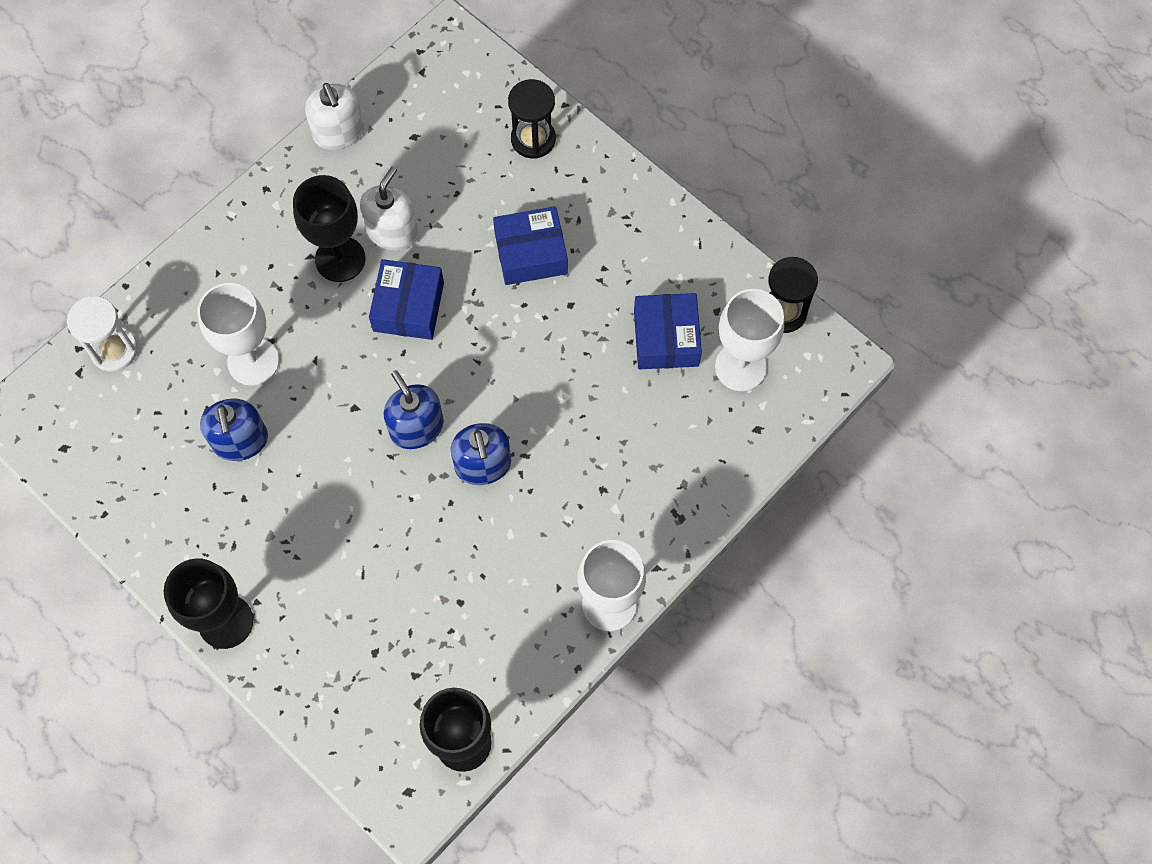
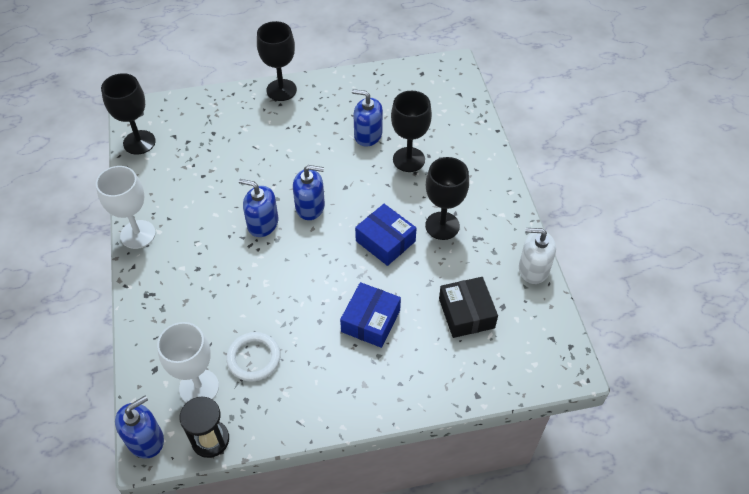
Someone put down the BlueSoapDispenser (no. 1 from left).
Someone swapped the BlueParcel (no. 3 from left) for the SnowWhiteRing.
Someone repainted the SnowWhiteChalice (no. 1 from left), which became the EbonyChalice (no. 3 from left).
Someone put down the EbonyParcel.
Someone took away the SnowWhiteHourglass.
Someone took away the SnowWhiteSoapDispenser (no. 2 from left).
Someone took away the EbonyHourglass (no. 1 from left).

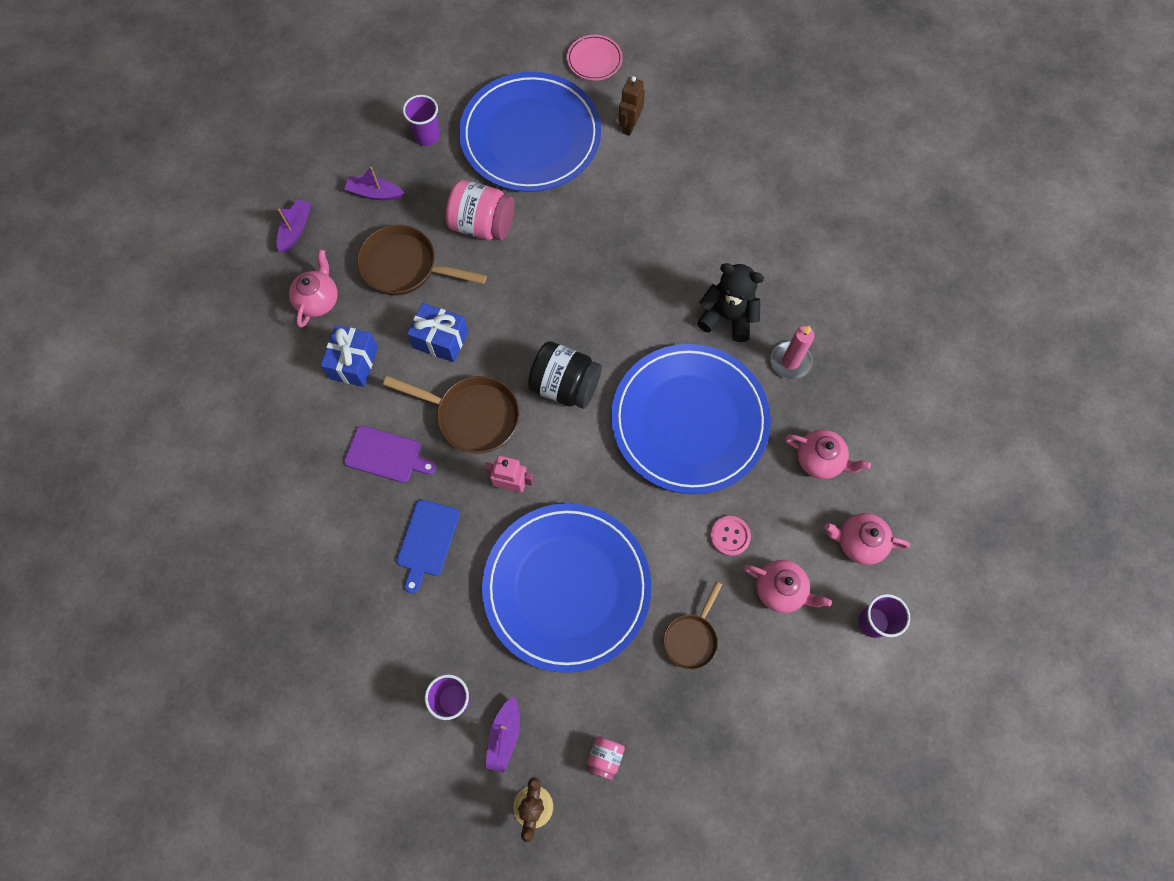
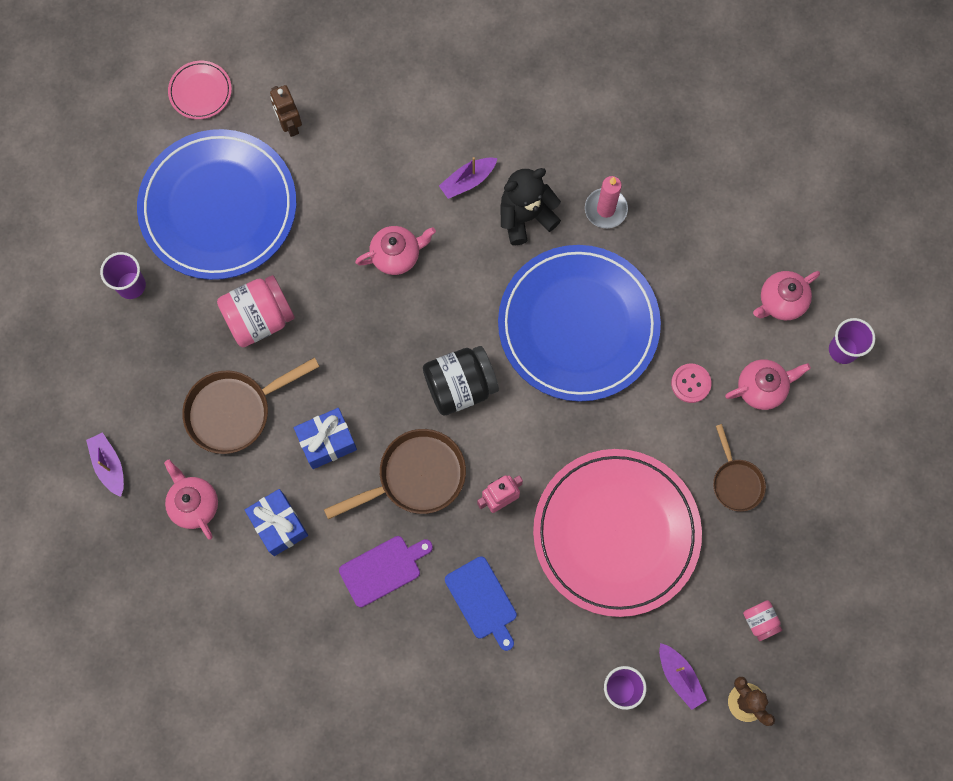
Someone carried the RosePinkChinaTeapot (no. 3 from left in the first image).
Someone carried the VioletToyBoat (no. 2 from left).
Someone repainted the BlueFlatDish (no. 2 from left), which became the RosePinkFlatDish (no. 2 from left).

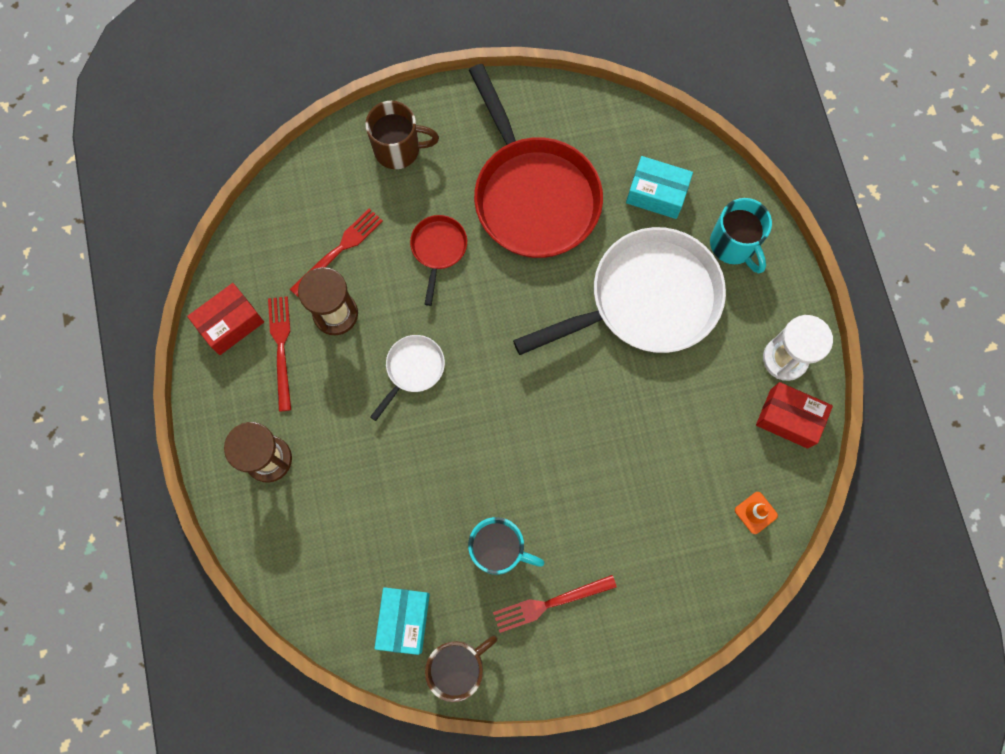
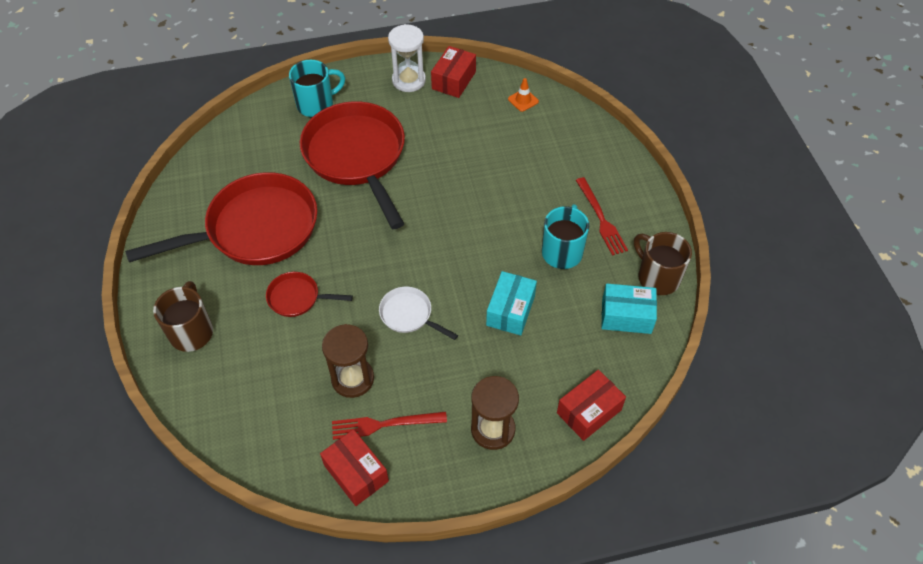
Someone repainted the SnowWhiteSkillet (no. 2 from left), which became the CrimsonSkillet (no. 3 from left).
Someone carried the AquaParcel (no. 2 from left in the first image).
Someone put down the CrimsonParcel (no. 3 from left).
Someone took away the CrimsonFork (no. 2 from left).

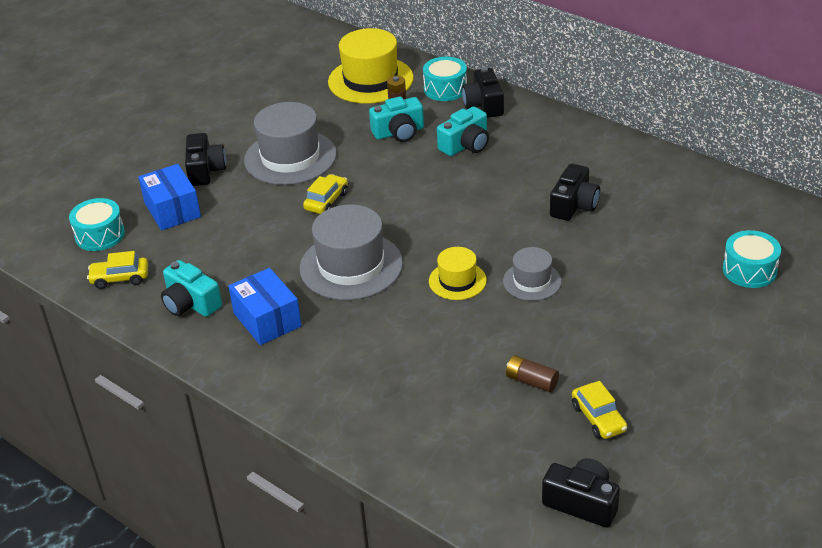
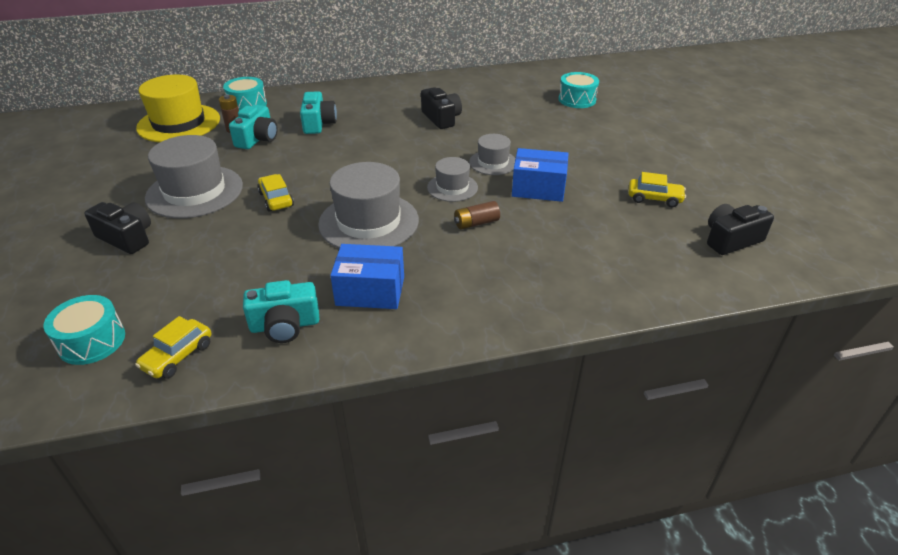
Someone repainted the BrightYellowTopHat (no. 2 from left), which became the GreyTopHat (no. 3 from left).
Someone carried the BrownBattery (no. 2 from left).
Someone carried the BlueParcel (no. 1 from left in the first image).
Someone took away the EbonyCompactCamera (no. 2 from left).

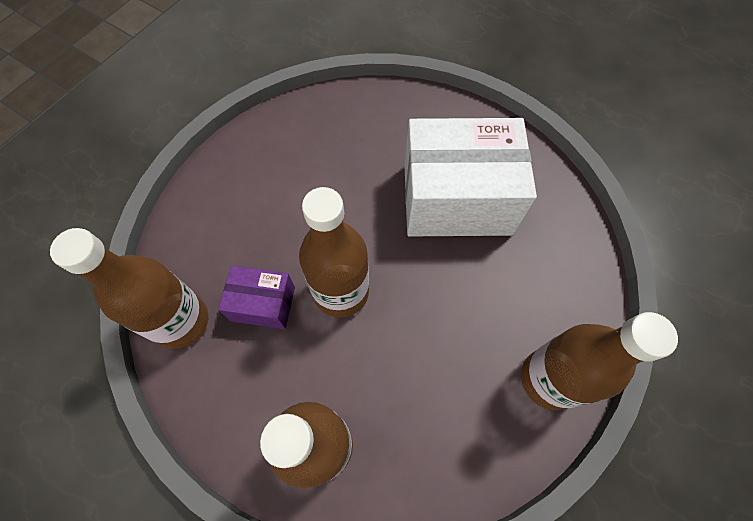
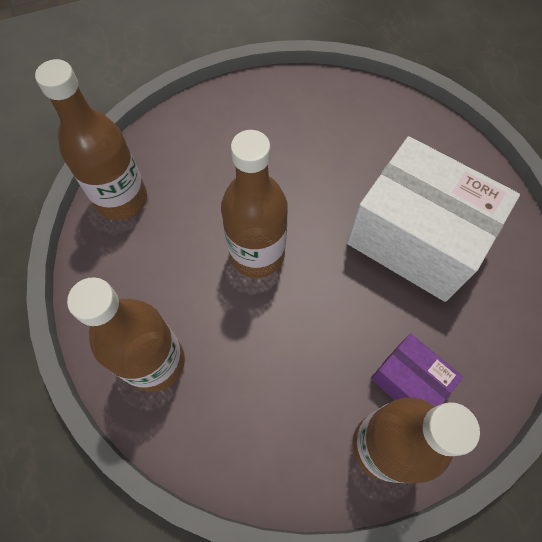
Someone carried the VioletParcel.

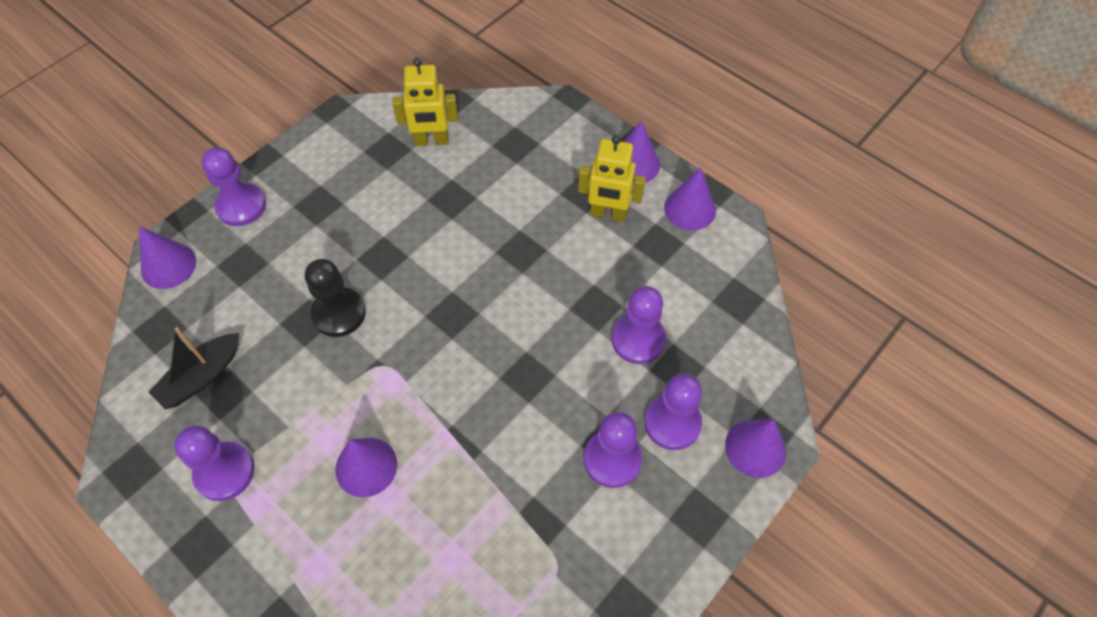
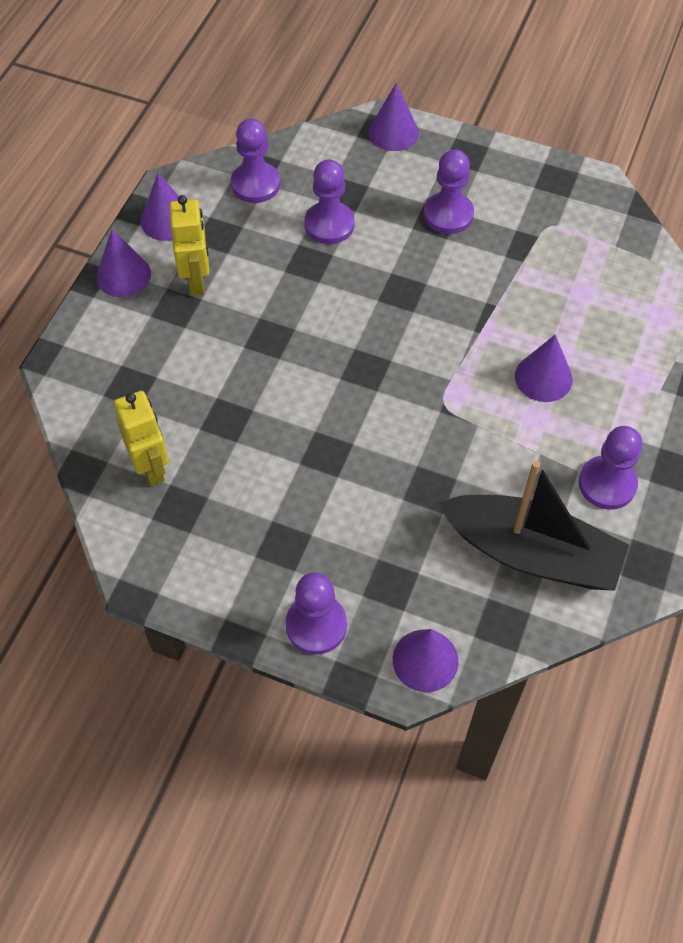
Someone carried the VioletGamePawn (no. 5 from left in the first image).
Someone scaled the EbonyToyBoat by 1.76.
Someone took away the EbonyGamePawn.

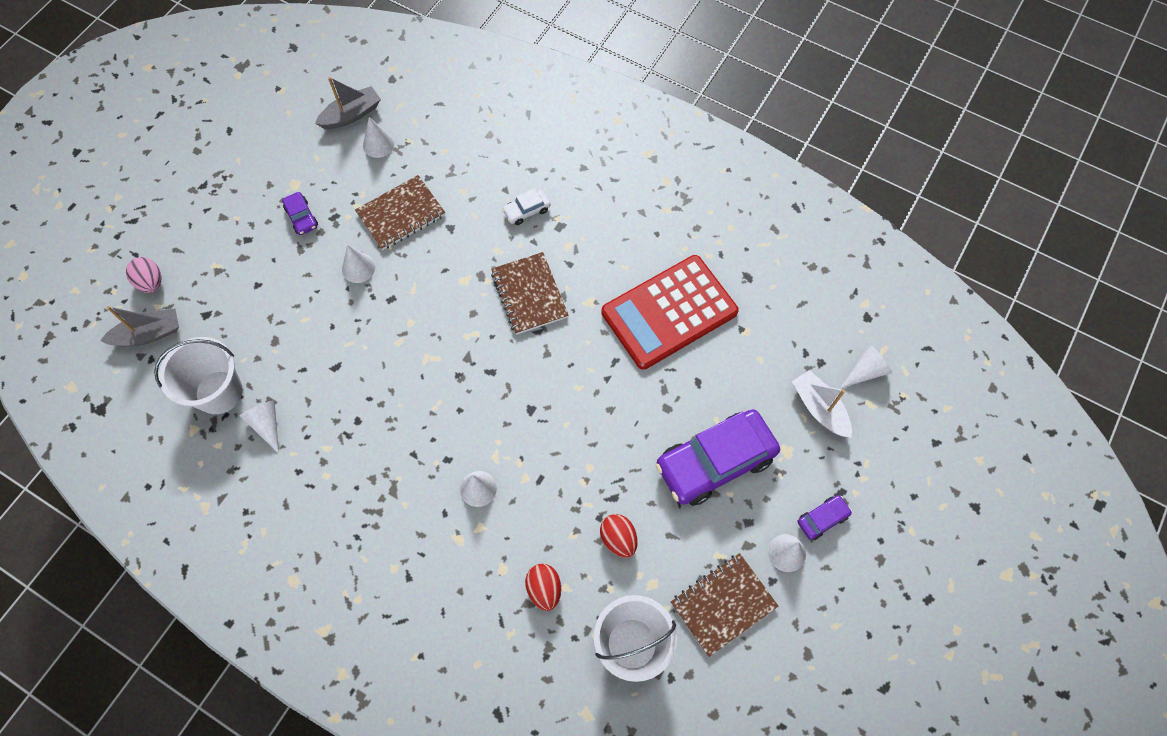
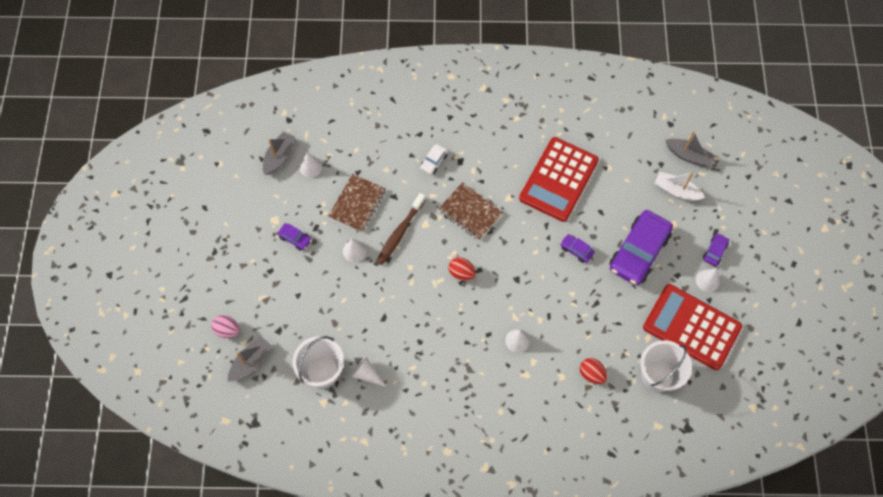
Someone put down the BrownToothbrush.
Someone carried the CrimsonEgg (no. 2 from left in the first image).
Someone put down the VioletToyCar (no. 2 from left).
Someone swapped the BrownNotepad (no. 3 from left) for the CrimsonCalculator (no. 2 from left).
Someone swapped the SnowWhiteConeShape (no. 6 from left) for the GreyToyBoat (no. 3 from left).

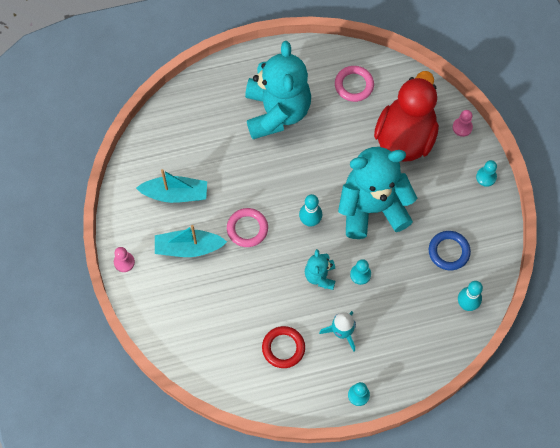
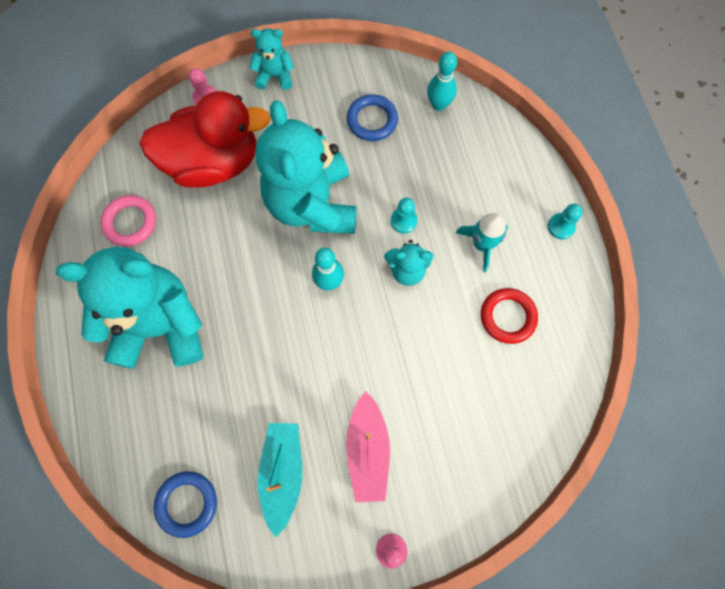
Someone rotated the CrimsonDuck by 150 degrees clockwise.
Someone put down the BlueRing (no. 1 from left).
Someone swapped the AquaGamePawn (no. 3 from left) for the AquaTeddyBear (no. 2 from left).
Someone repainted the AquaToyBoat (no. 2 from left), which became the RosePinkToyBoat.
Someone took away the RosePinkRing (no. 1 from left).

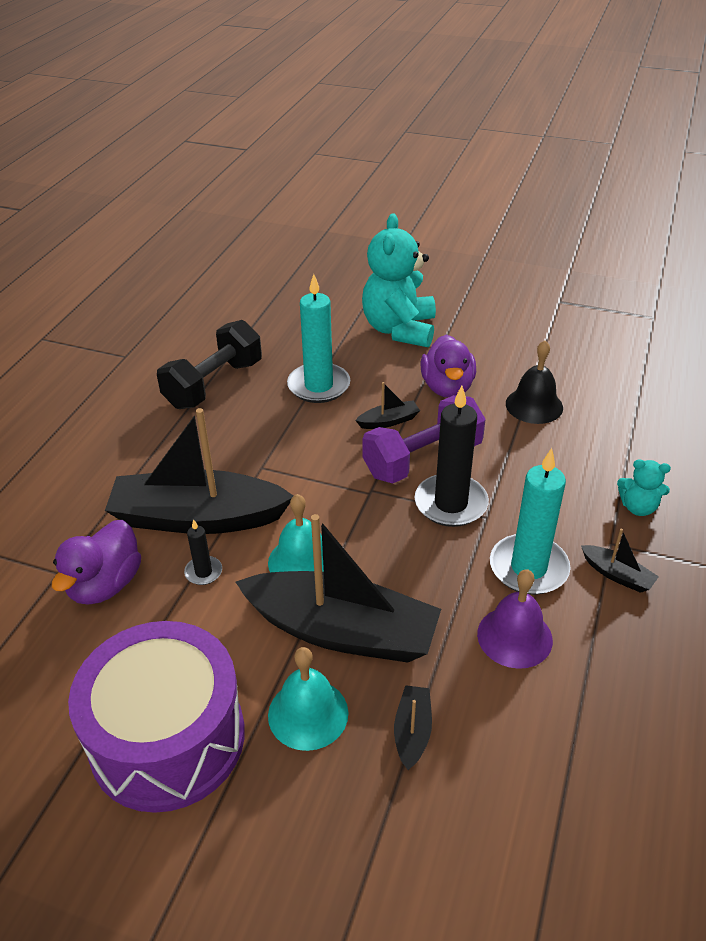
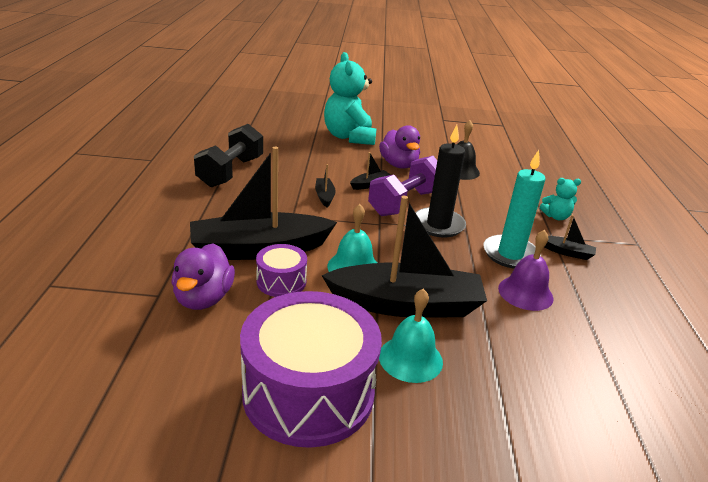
Someone swapped the EbonyWaxCandle (no. 1 from left) for the VioletToyDrum (no. 1 from left).
Someone carried the EbonyToyBoat (no. 4 from left in the first image).
Someone took away the AquaWaxCandle (no. 1 from left).

